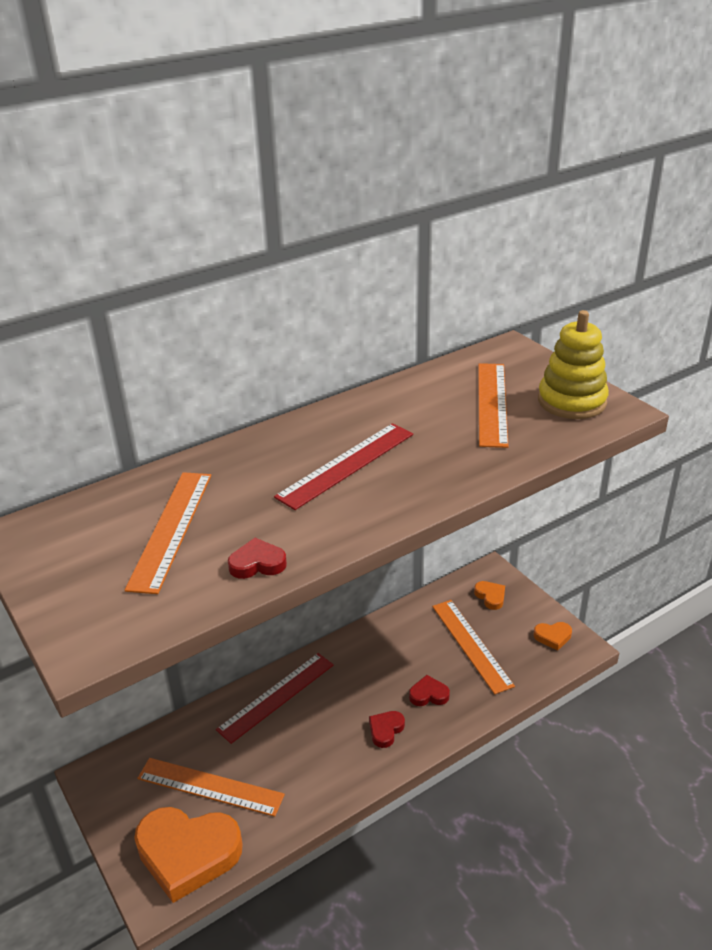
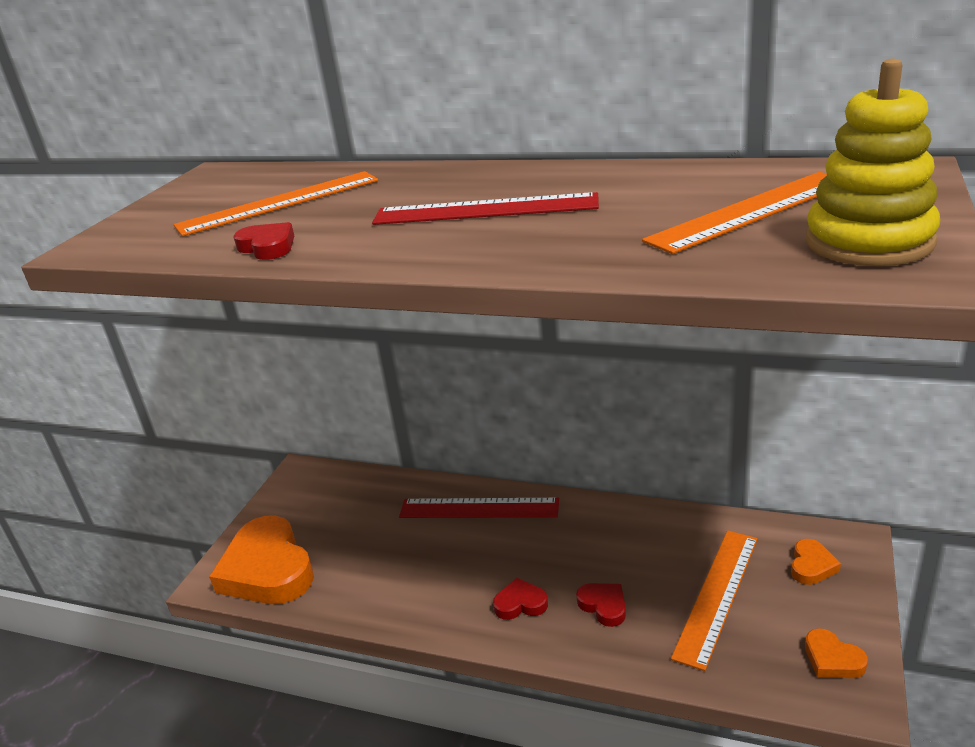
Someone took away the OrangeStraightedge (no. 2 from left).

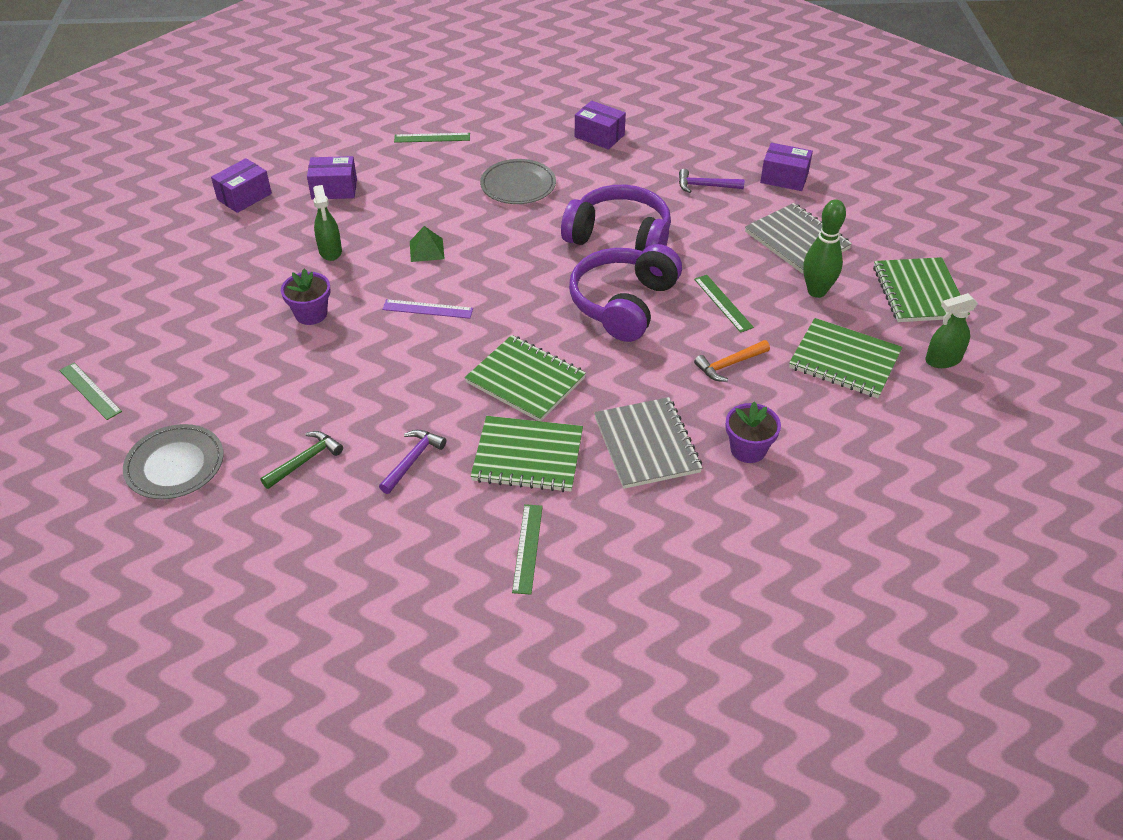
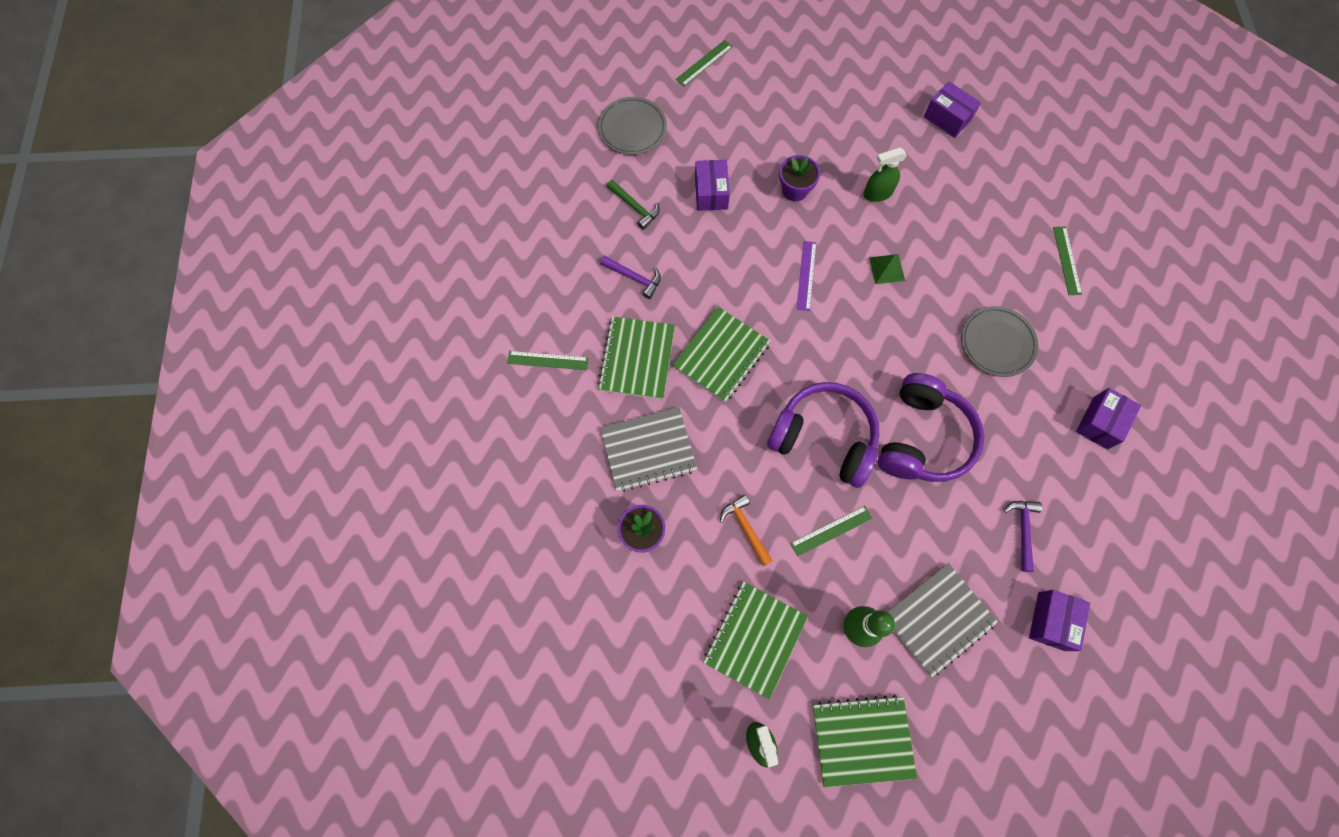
Someone carried the VioletParcel (no. 2 from left in the first image).

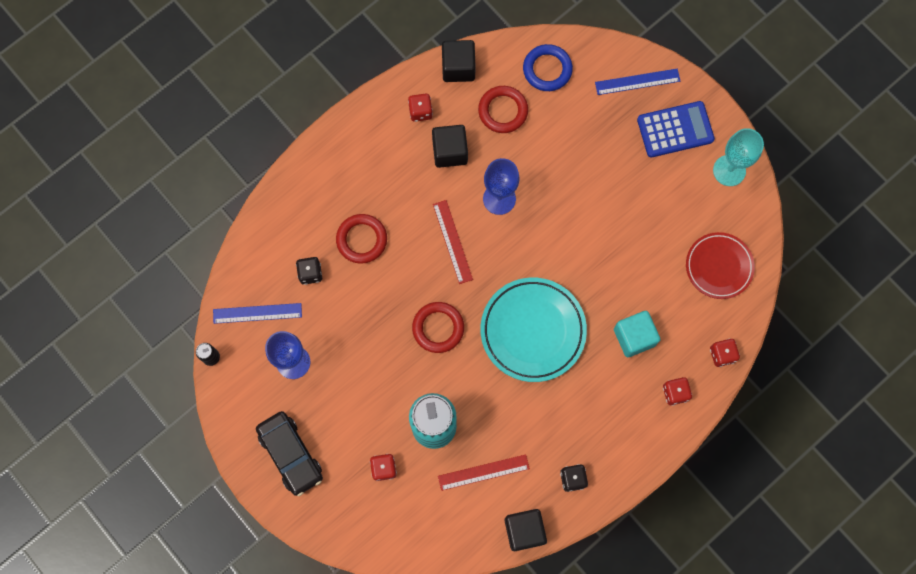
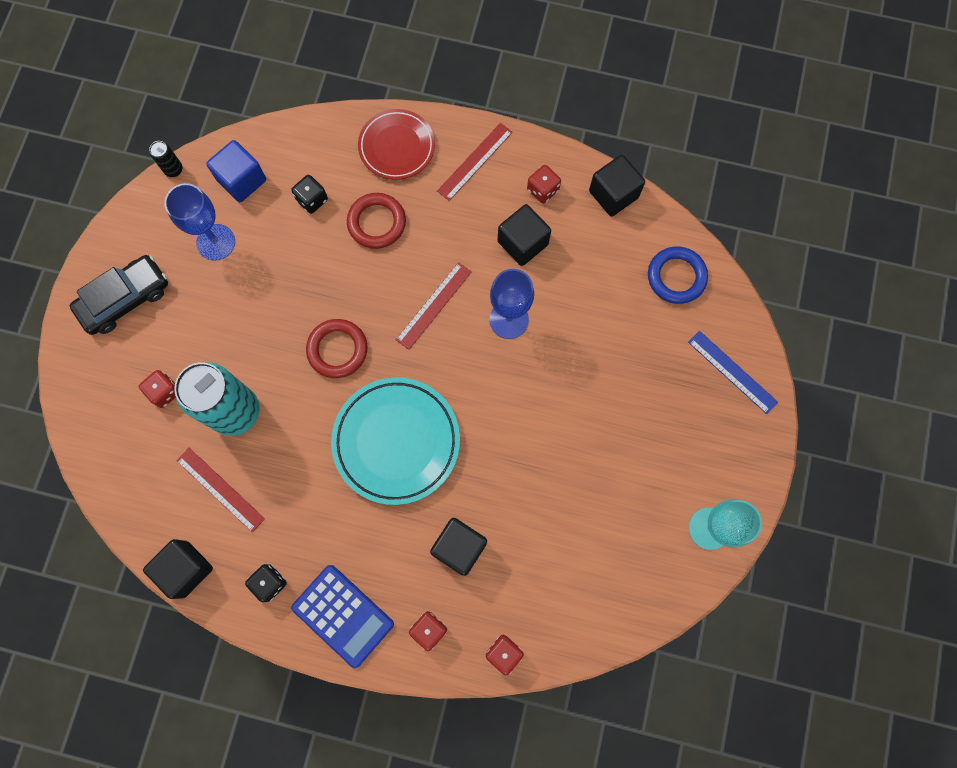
Someone rotated the EbonyToyCar by 150 degrees counterclockwise.
Someone swapped the BlueStraightedge (no. 1 from left) for the BlueBlock.
Someone carried the BlueCalculator.
Someone carried the CrimsonFlatDish.
Someone repainted the AquaBlock, which became the EbonyBlock (no. 2 from left).
Someone put down the CrimsonStraightedge (no. 3 from left).
Someone took away the CrimsonRing (no. 3 from left).

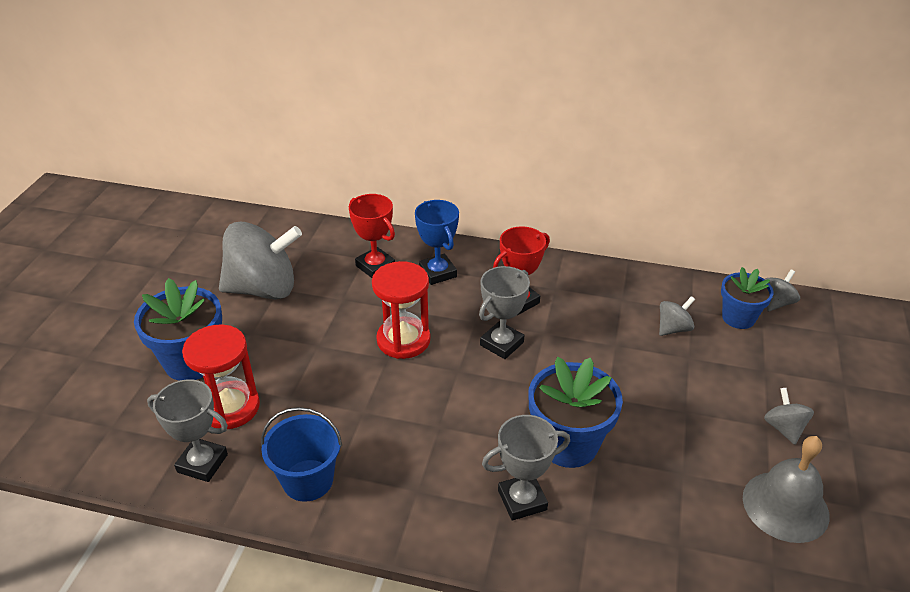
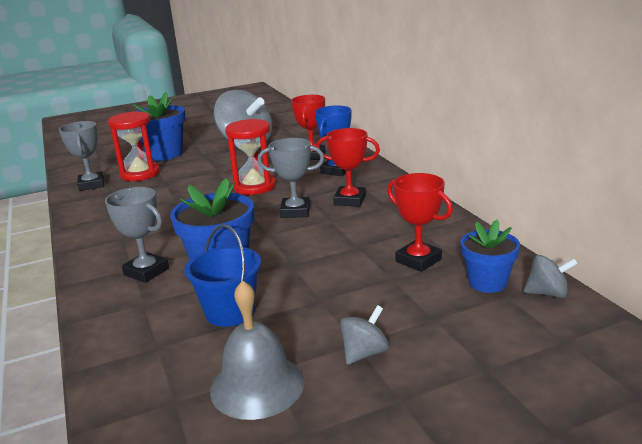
Someone carried the BlueBucket.
Someone swapped the GreyToyTop (no. 2 from left) for the CrimsonTrophy (no. 3 from left).

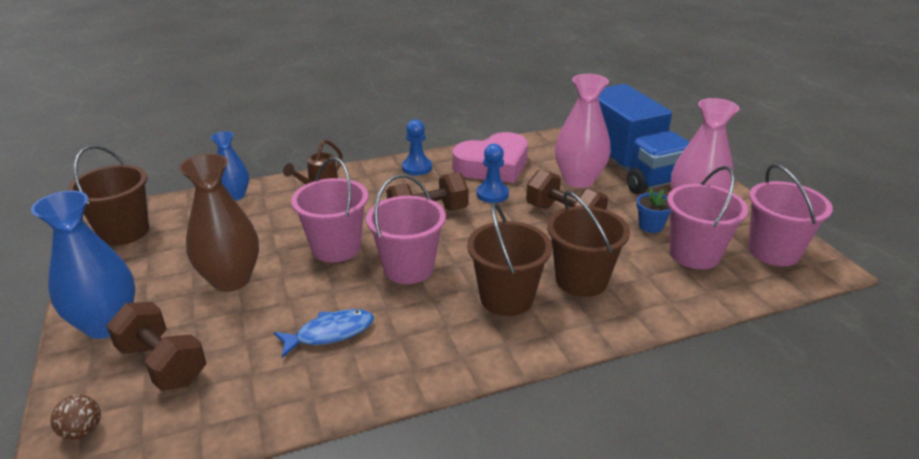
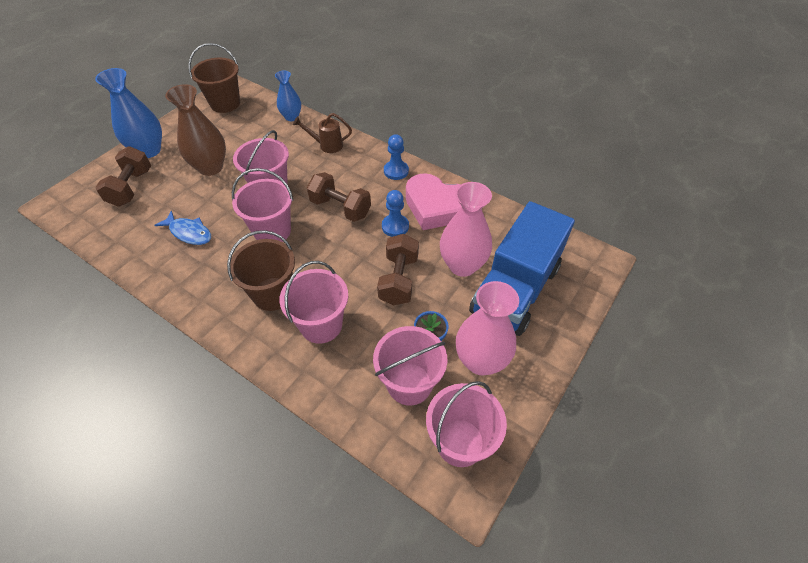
Someone repainted the BrownBucket (no. 3 from left), which became the RosePinkBucket (no. 3 from left).
Someone took away the BrownSphere.

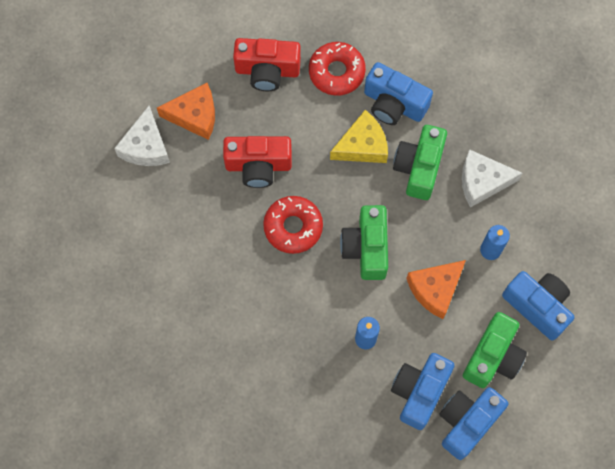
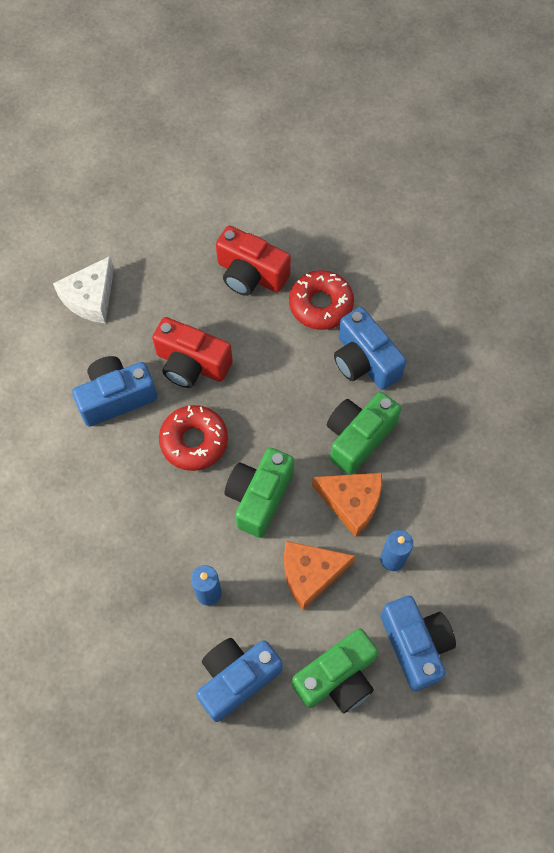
Someone carried the BlueCompactCamera (no. 3 from left in the first image).
Someone carried the OrangePieceOfCheese (no. 1 from left in the first image).
Someone took away the BrightYellowPieceOfCheese.
Someone took away the SnowWhitePieceOfCheese (no. 2 from left).

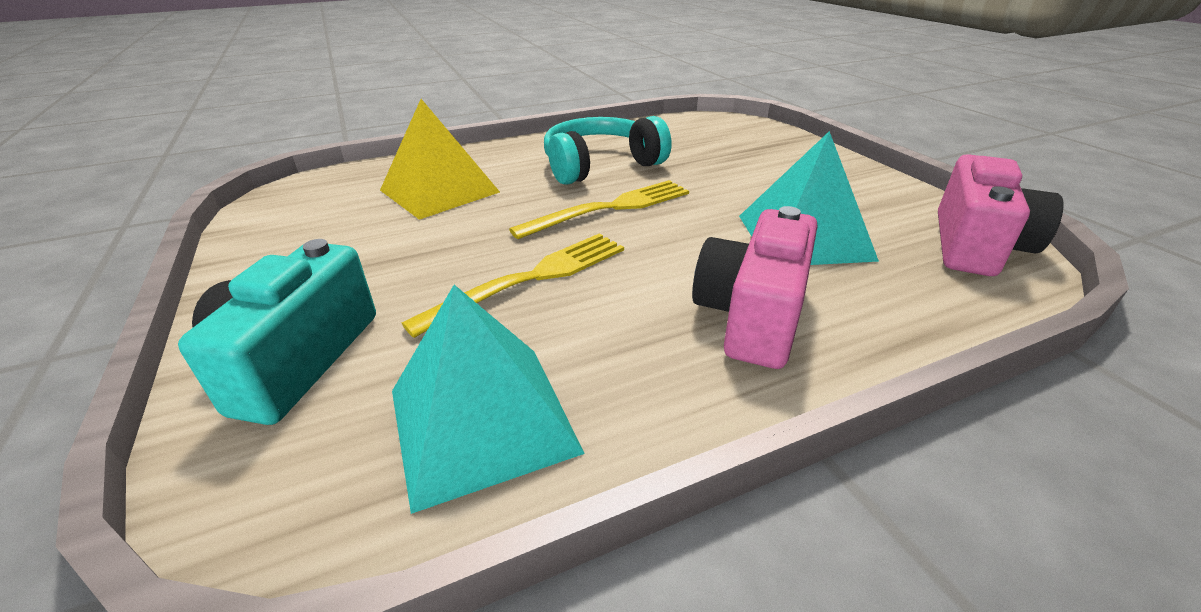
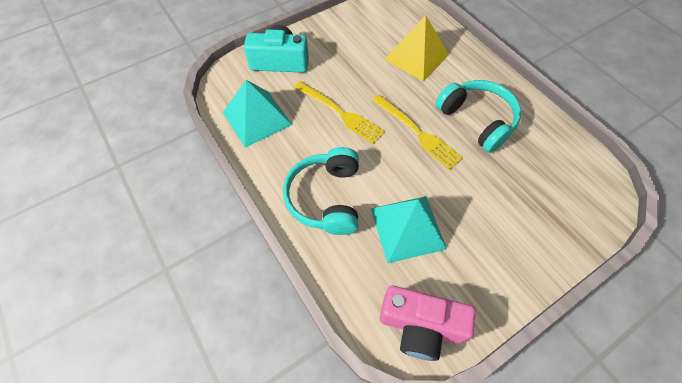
Someone swapped the RosePinkCompactCamera (no. 1 from left) for the AquaOverEarHeadphones (no. 1 from left).

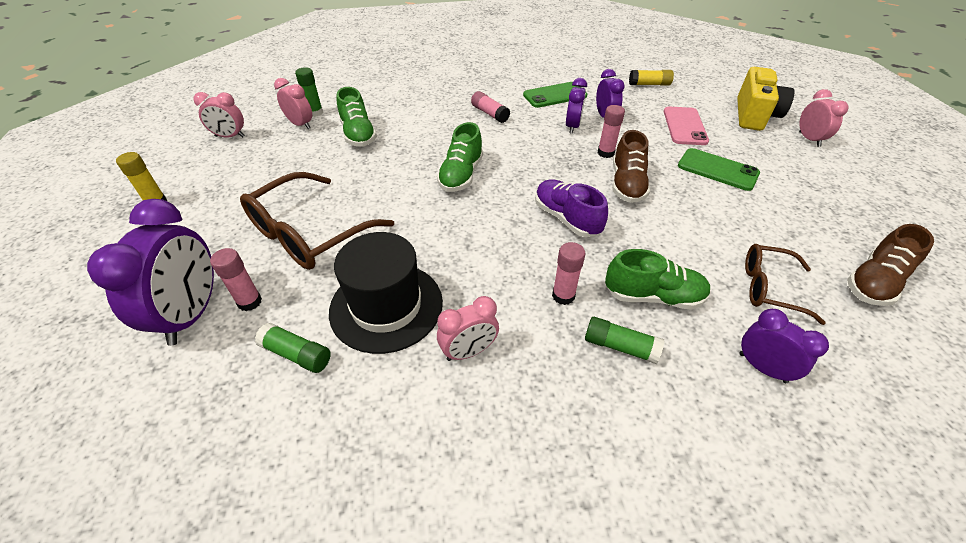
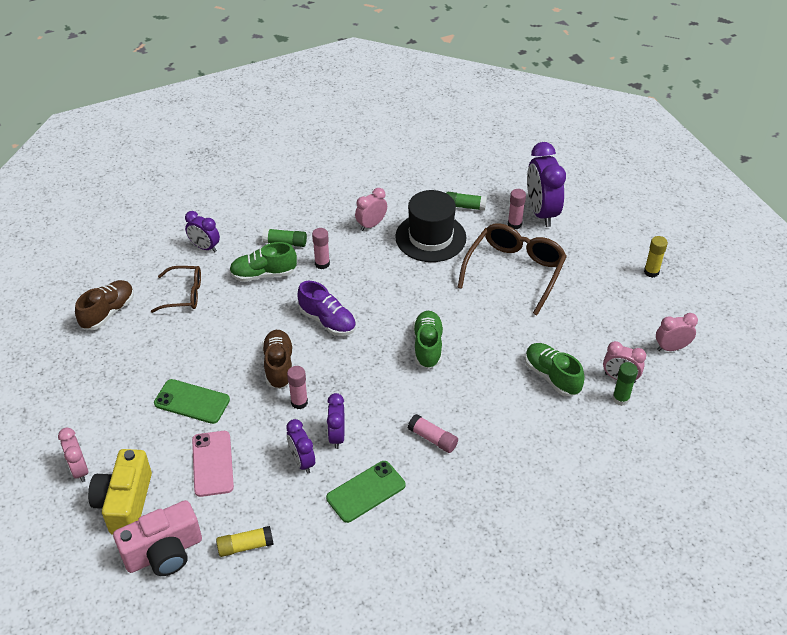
Someone put down the RosePinkCompactCamera.

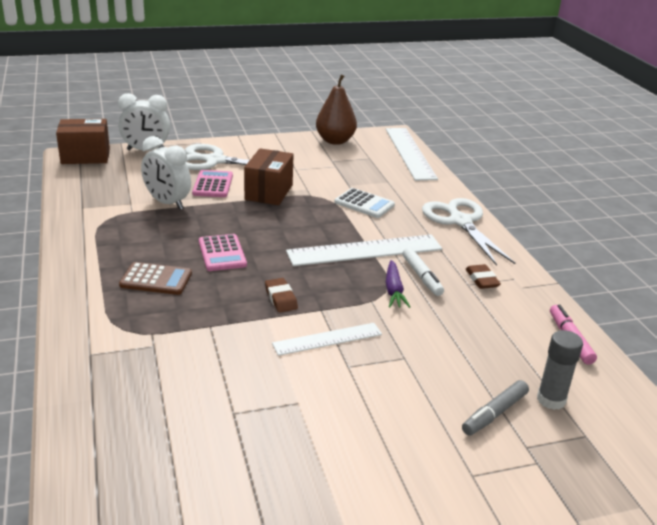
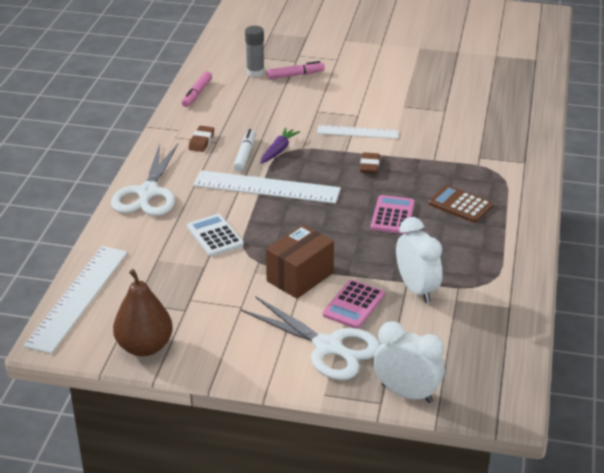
Someone repainted the GreyMarkerPen, which became the RosePinkMarkerPen (no. 2 from left).
Someone took away the BrownParcel (no. 1 from left).

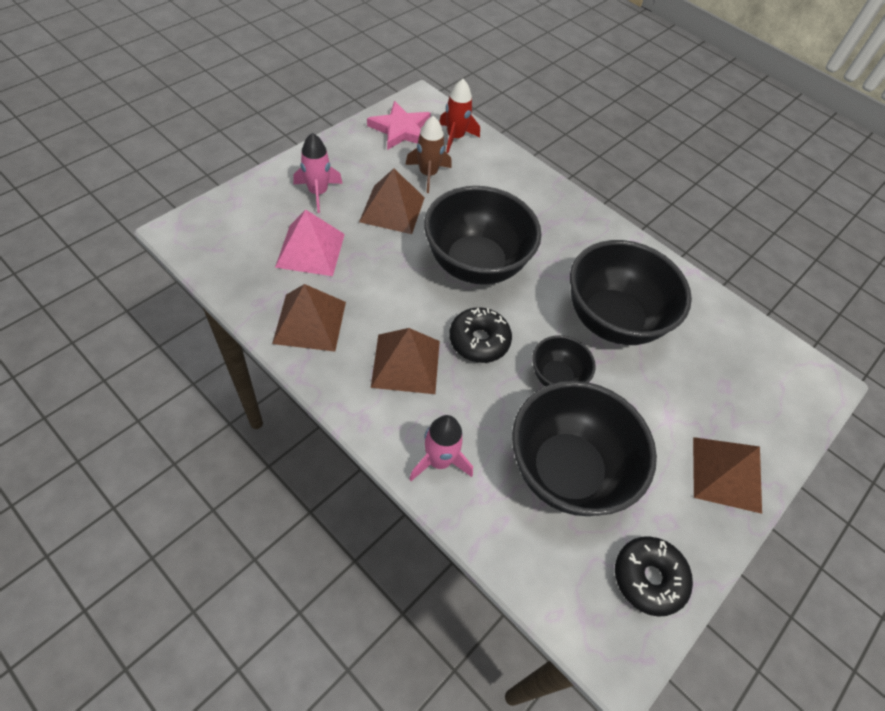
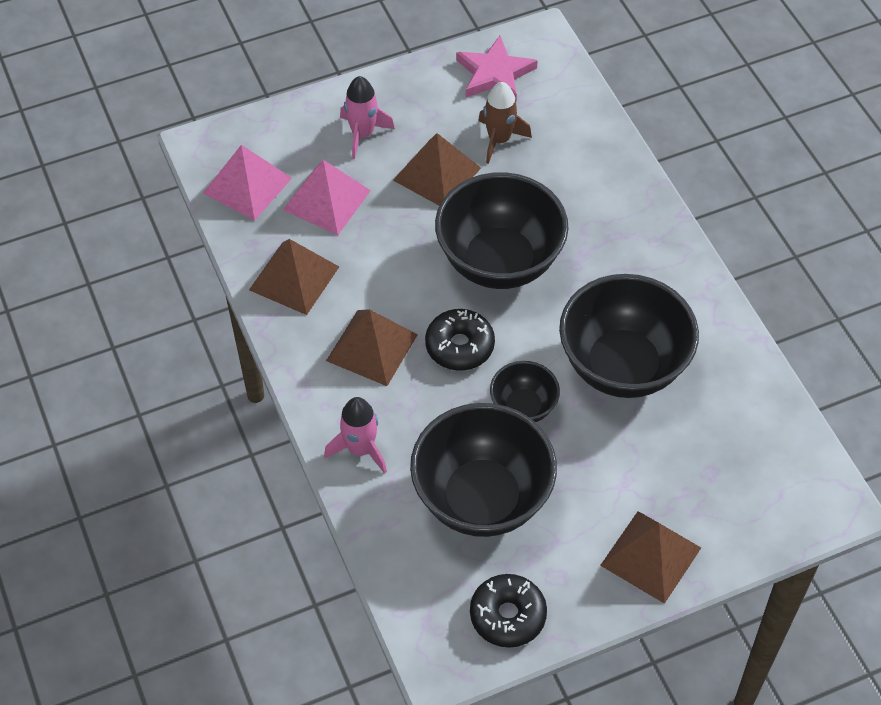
Someone put down the RosePinkPyramidShape (no. 1 from left).
Someone took away the CrimsonToyRocket.

